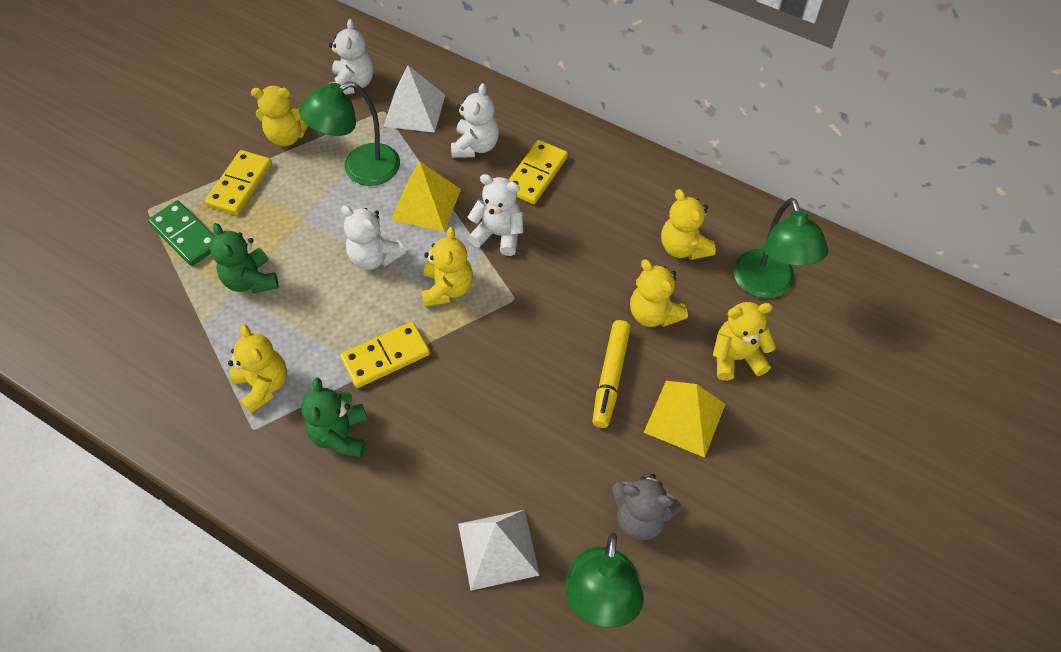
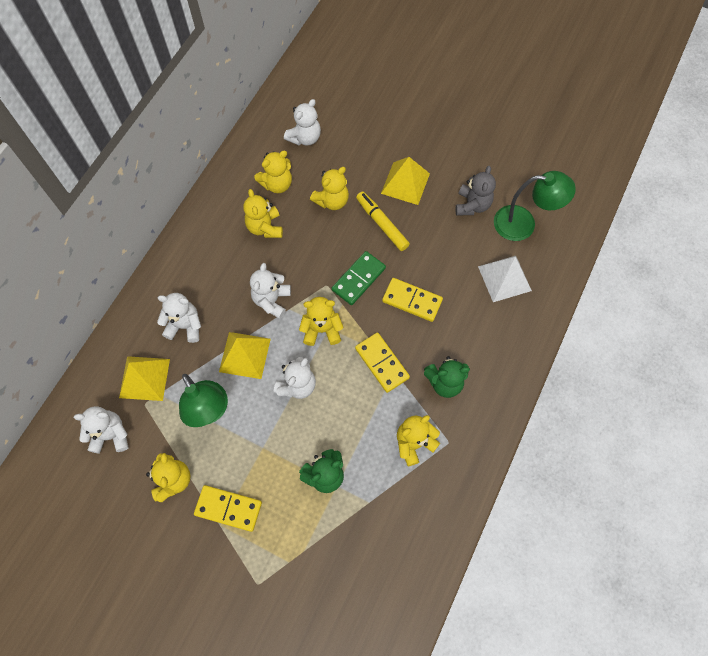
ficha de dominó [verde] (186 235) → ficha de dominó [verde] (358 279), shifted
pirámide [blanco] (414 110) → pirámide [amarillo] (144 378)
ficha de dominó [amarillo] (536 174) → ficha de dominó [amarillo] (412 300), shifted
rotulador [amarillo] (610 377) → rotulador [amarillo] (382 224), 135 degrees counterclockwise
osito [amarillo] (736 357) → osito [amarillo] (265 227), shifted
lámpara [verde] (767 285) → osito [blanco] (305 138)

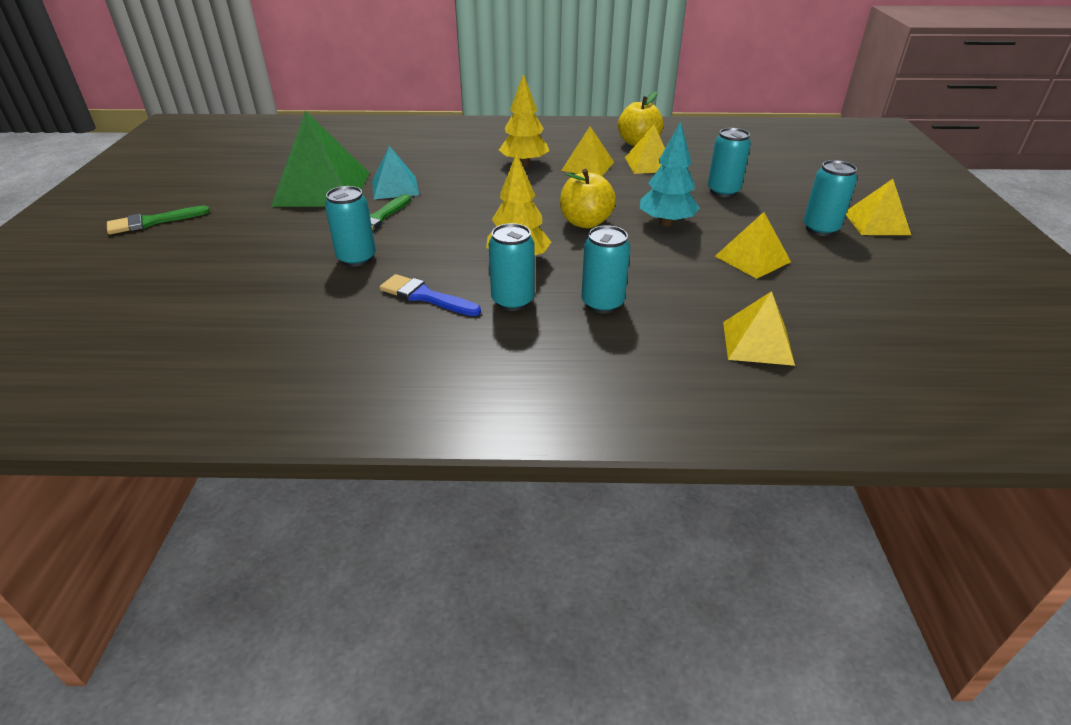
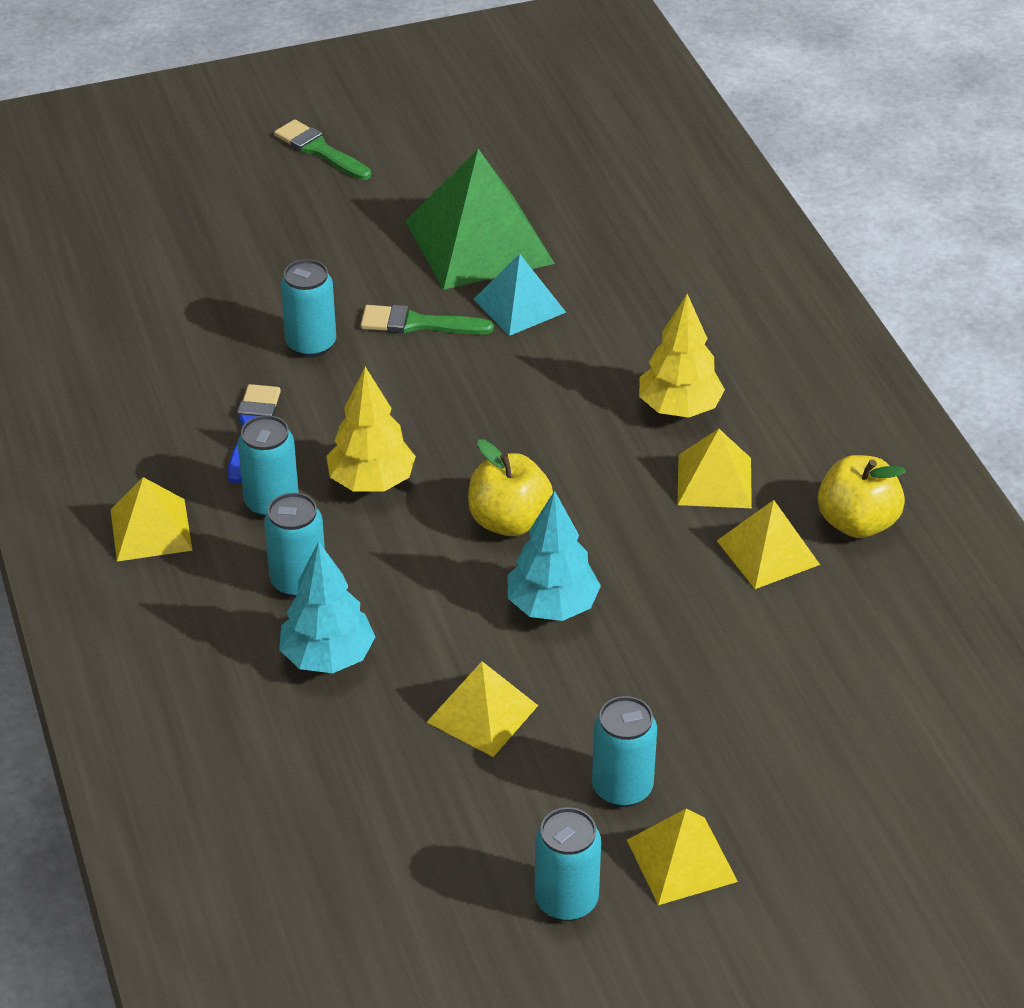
lata [turquesa] (723 191) → lata [turquesa] (566 900), shifted
pirámide [amarillo] (757 342) → pirámide [amarillo] (151 529), shifted
- → árbol [turquesa] (328 657)

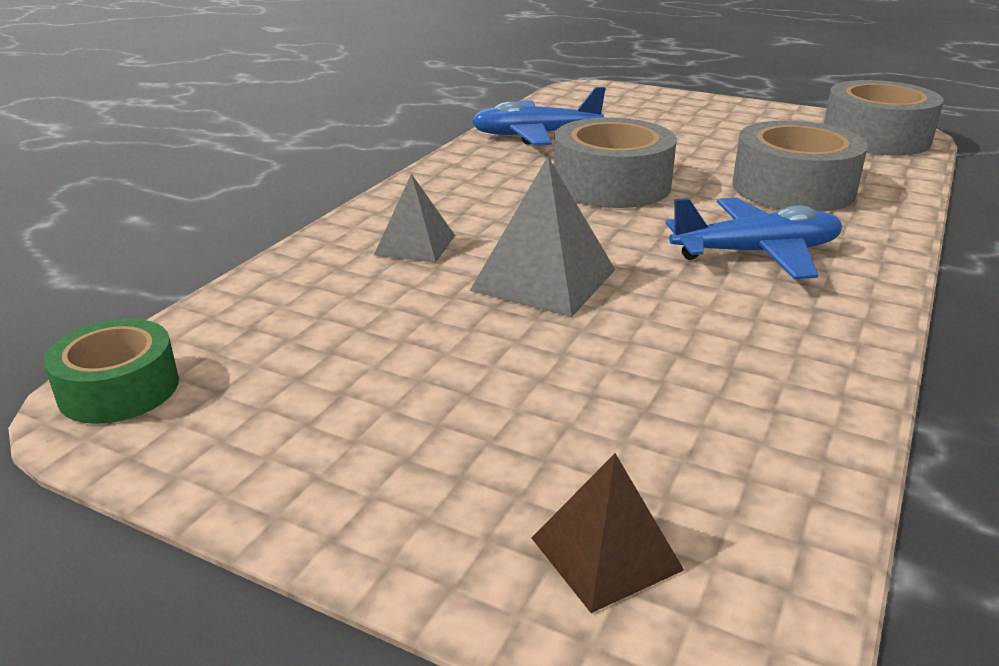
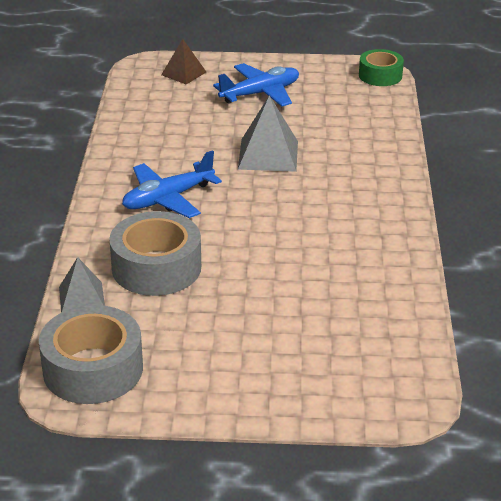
pirámide [gris] (415 245) → pirámide [gris] (81 297), shifted
avión [azul] (535 135) → avión [azul] (260 93), shifted
cinta adhesiva [gris] (611 184) → -

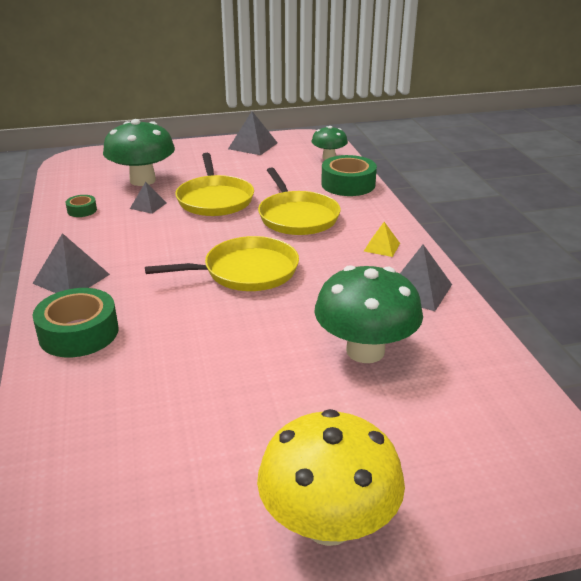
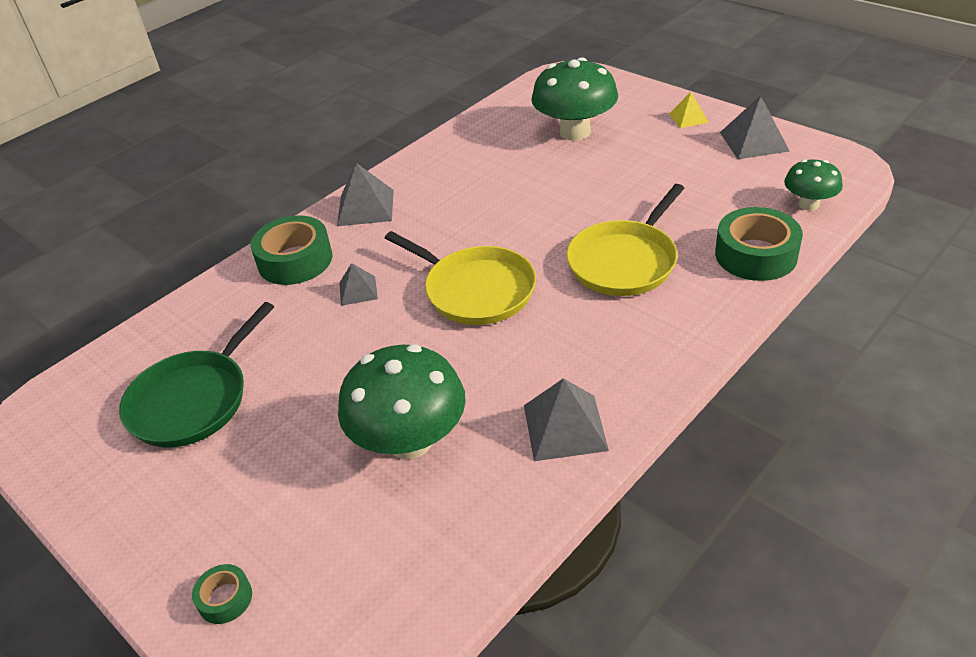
cinta adhesiva [verde] (82 210) → cinta adhesiva [verde] (225 598), shifted
pirámide [gris] (148 205) → pirámide [gris] (358 290), shifted
sartén [amarillo] (214 199) → -
seta [amarillo] (328 523) → -
pirámide [amarillo] (381 247) → pirámide [amarillo] (688 118), shifted
- → sartén [verde] (194 400)

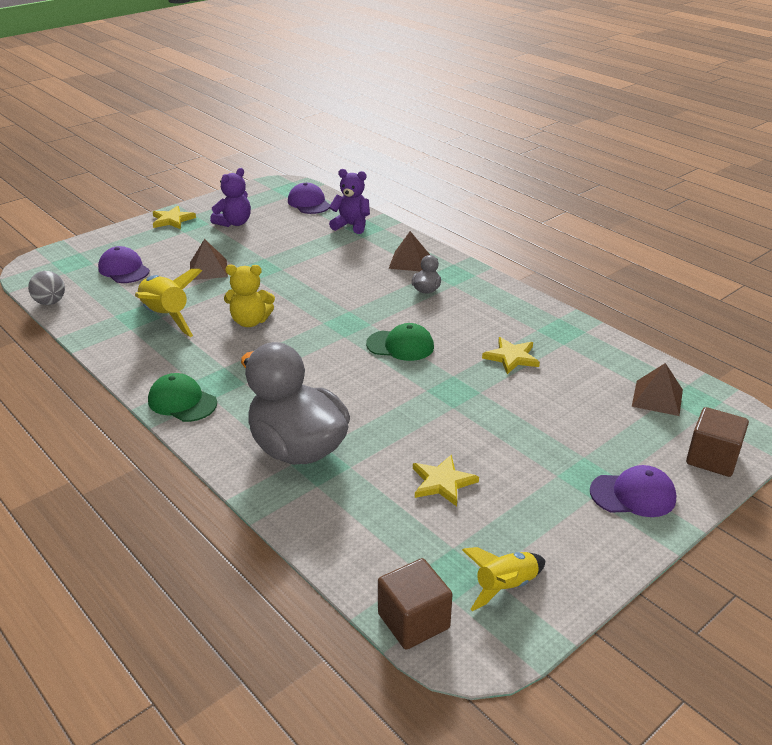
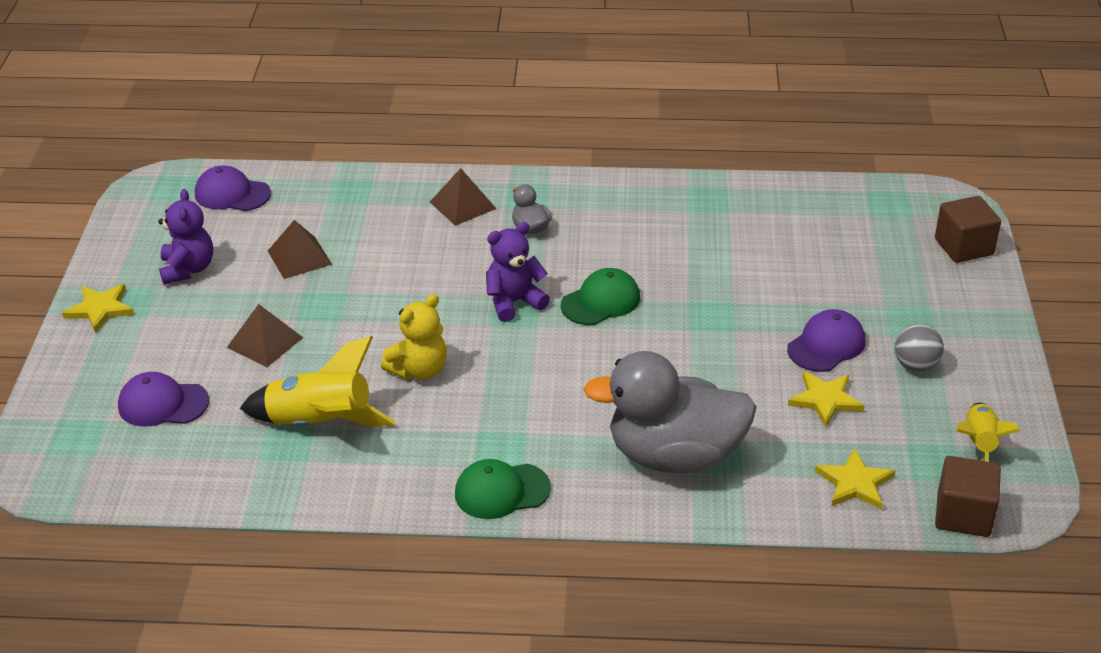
pelota [gris] (50 302) → pelota [gris] (915 365), shifted
osito [morado] (351 226) → osito [morado] (514 302), shifted
estrella [amarillo] (511 357) → estrella [amarillo] (855 483), shifted
gorra [morado] (633 495) → gorra [morado] (826 345), shifted
pirámide [marrón] (657 398) → pirámide [marrón] (299 257), shifted

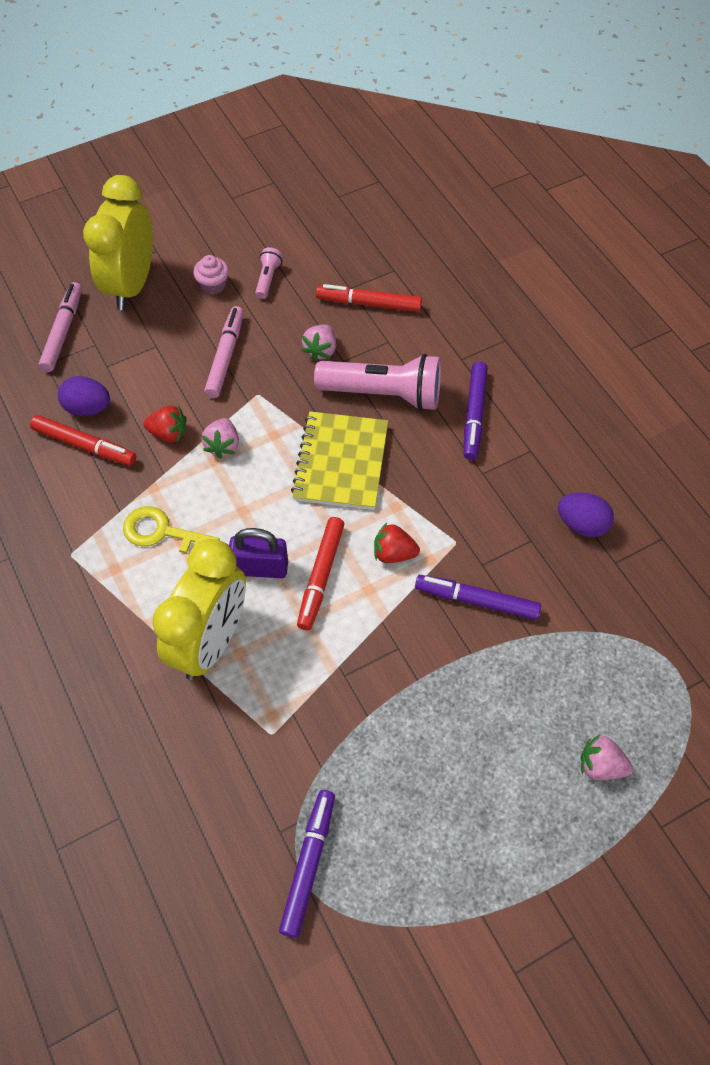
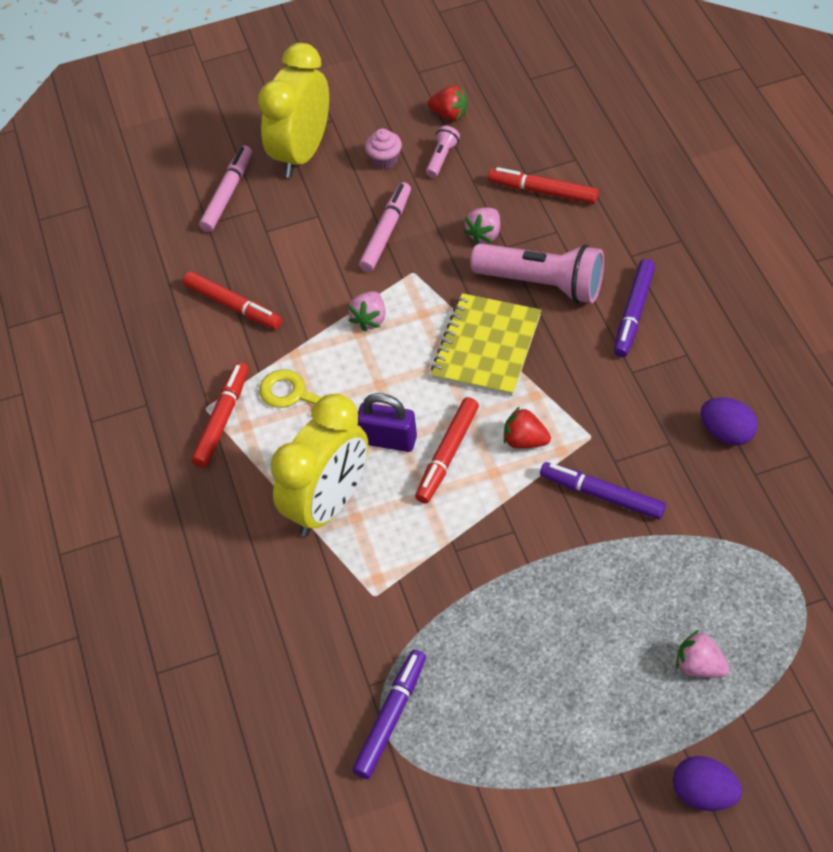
huevo [morado] (88 408) → huevo [morado] (703 793), shifted
fresa [rojo] (168 433) → fresa [rojo] (449 114), shifted
- → rotulador [rojo] (222 419)

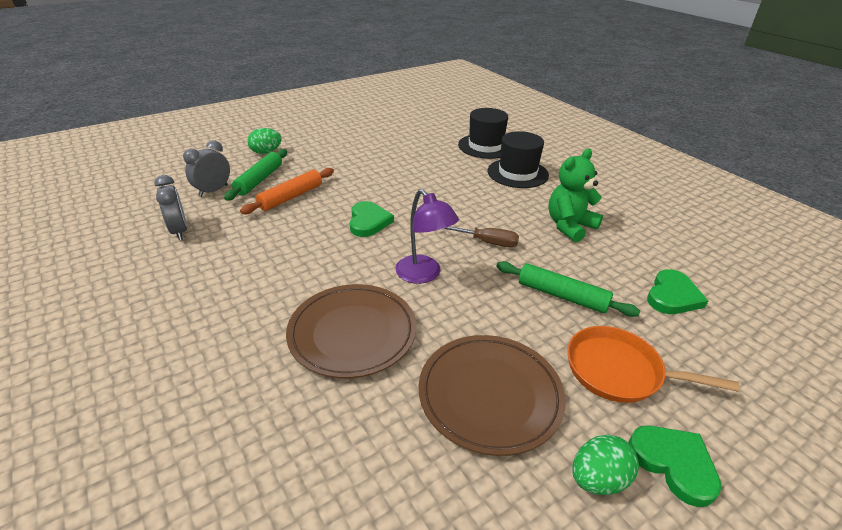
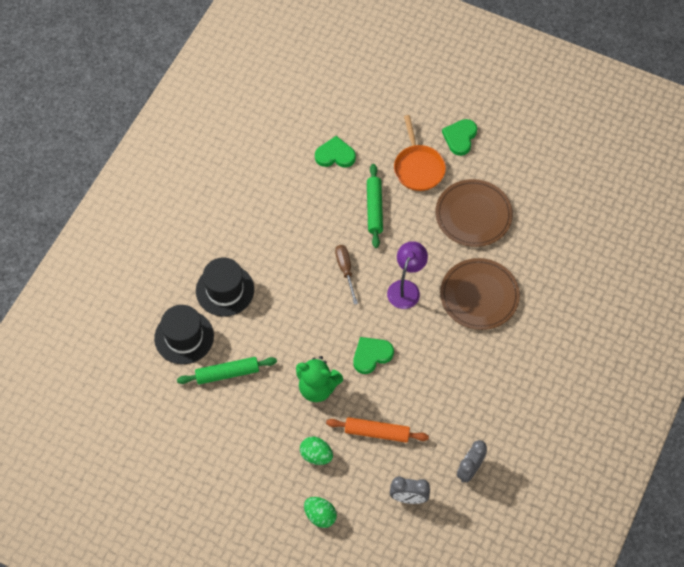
rodillo [verde] (259 180) → rodillo [verde] (227 373), shifted
osito [verde] (569 226) → osito [verde] (317 388), shifted
huevo [verde] (598 479) → huevo [verde] (316 455), shifted

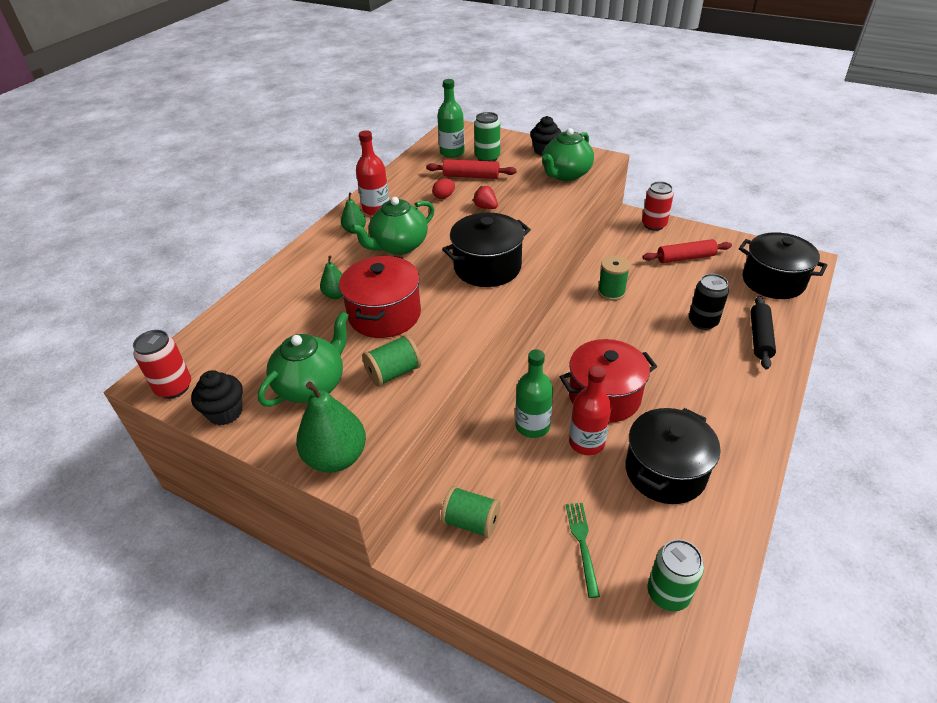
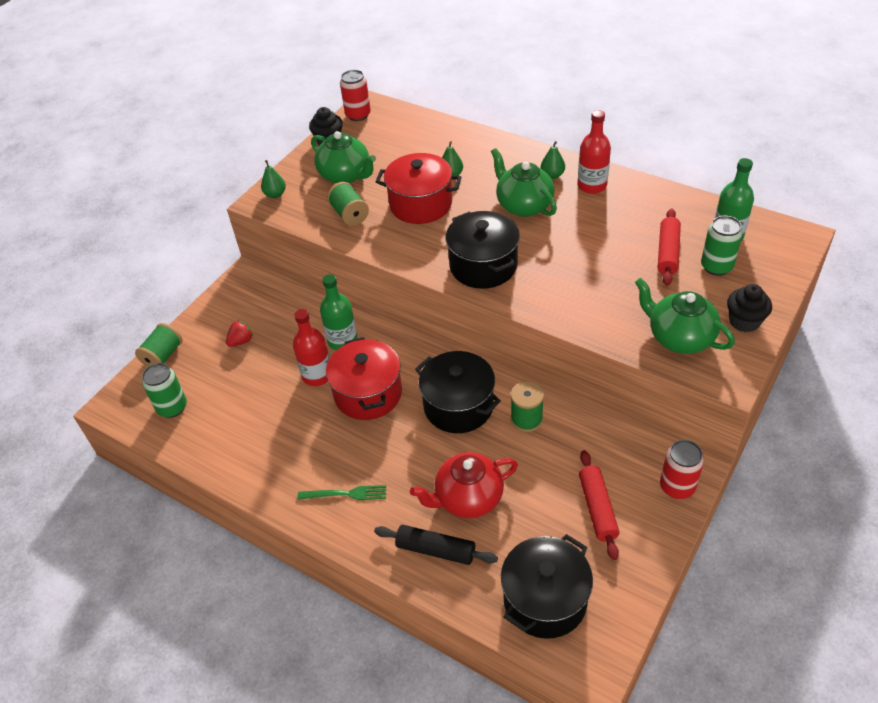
pera [verde] (336 457) → pera [verde] (275 194), x0.54
huevo [rojo] (444 196) → -
carrete [verde] (471 522) → carrete [verde] (163 356), shifted
fresa [rojo] (485 207) → fresa [rojo] (241 341), shifted
tenedor [verde] (582 544) → tenedor [verde] (346 494), shifted
olla [negro] (665 471) → olla [negro] (458 406), shifted
lata [negro] (703 322) → tetera [rojo] (468 498)

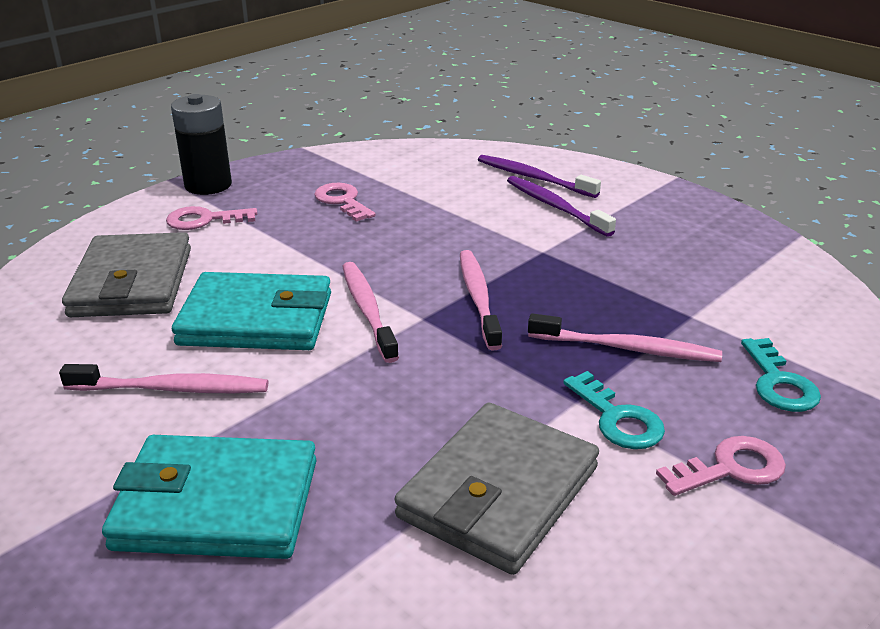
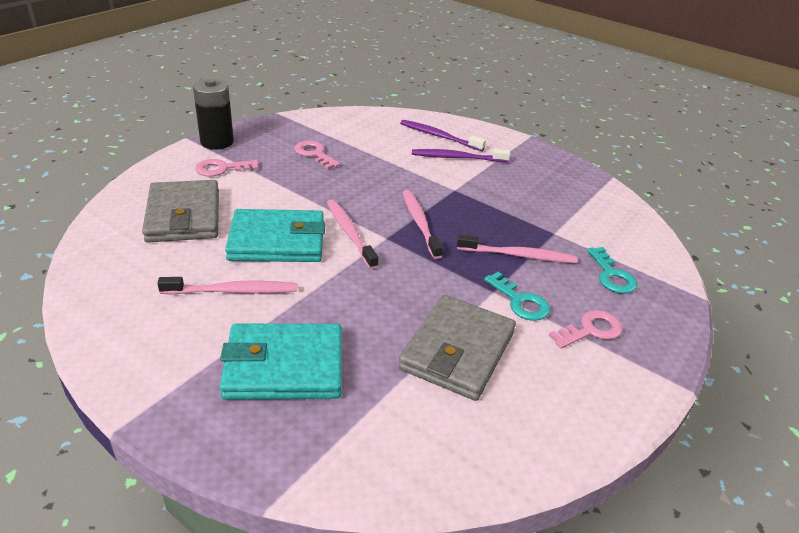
cepillo de dientes [morado] (556 207) → cepillo de dientes [morado] (457 158), 45 degrees counterclockwise

